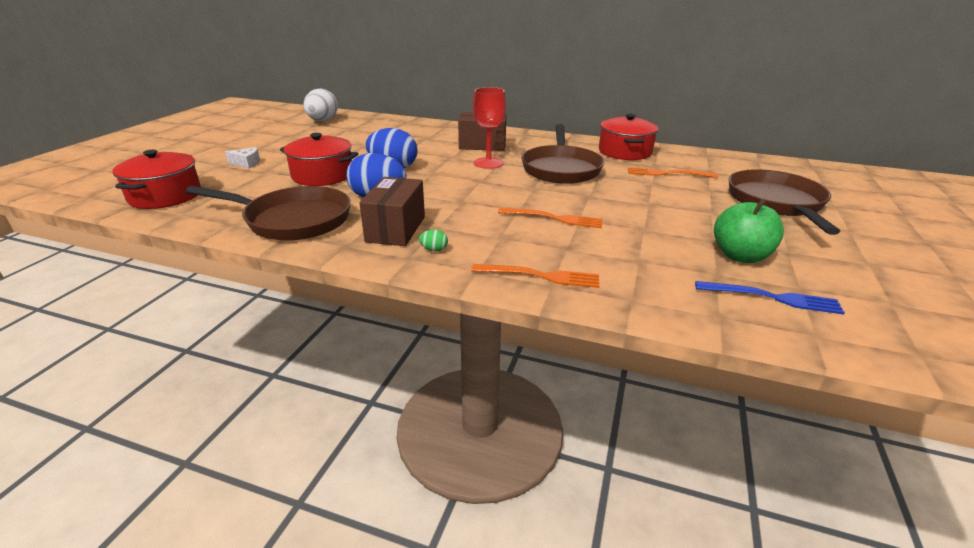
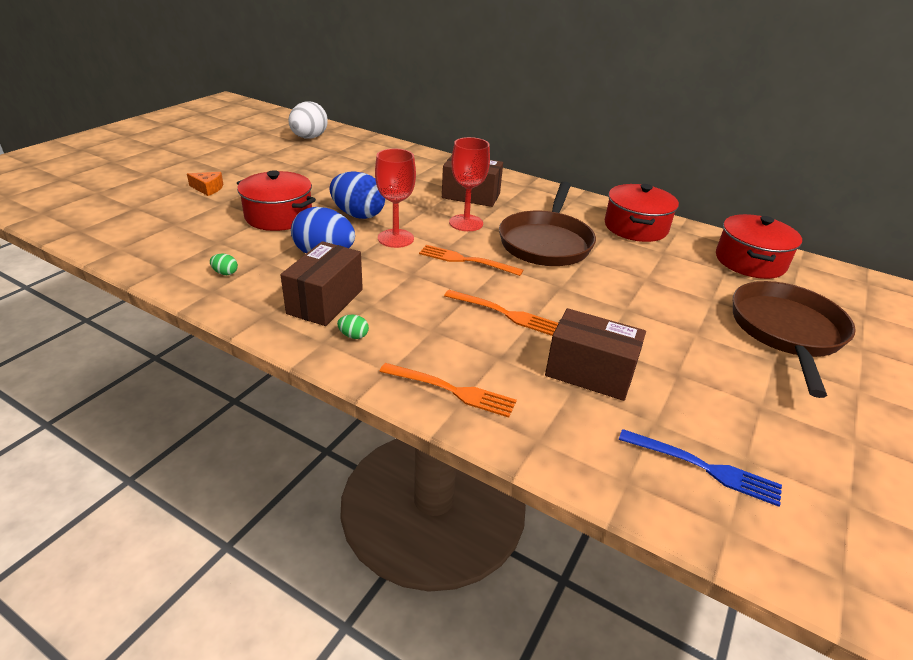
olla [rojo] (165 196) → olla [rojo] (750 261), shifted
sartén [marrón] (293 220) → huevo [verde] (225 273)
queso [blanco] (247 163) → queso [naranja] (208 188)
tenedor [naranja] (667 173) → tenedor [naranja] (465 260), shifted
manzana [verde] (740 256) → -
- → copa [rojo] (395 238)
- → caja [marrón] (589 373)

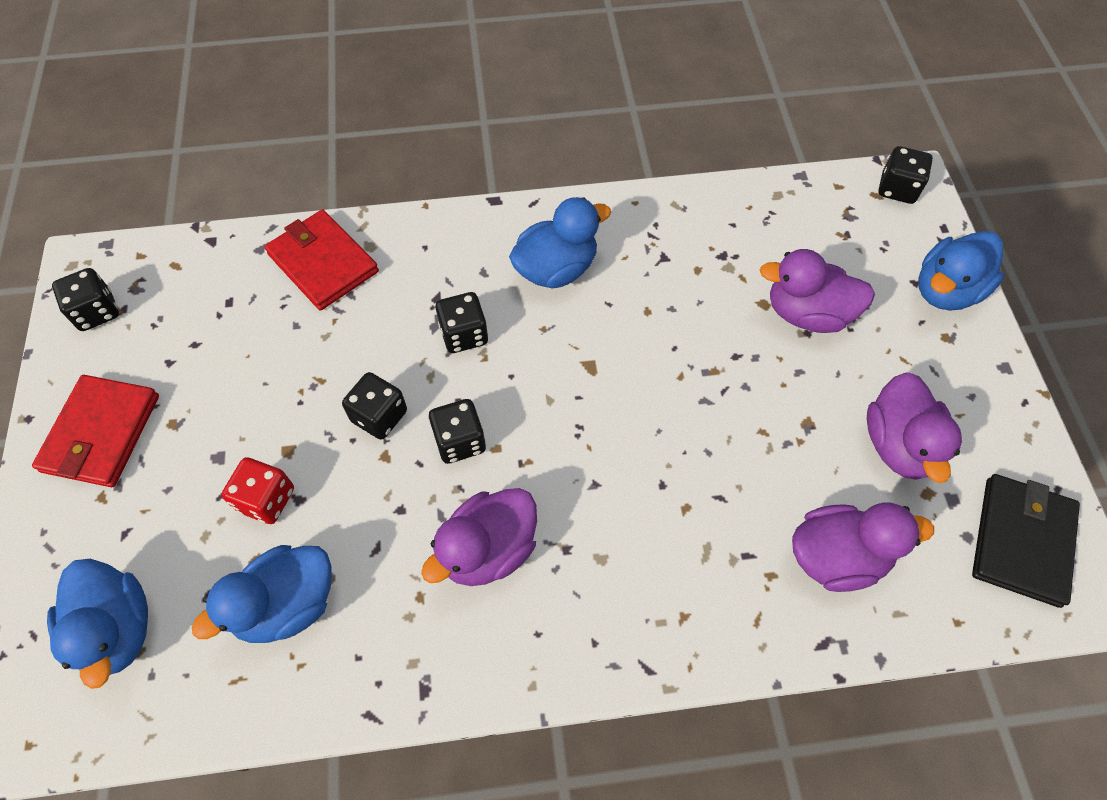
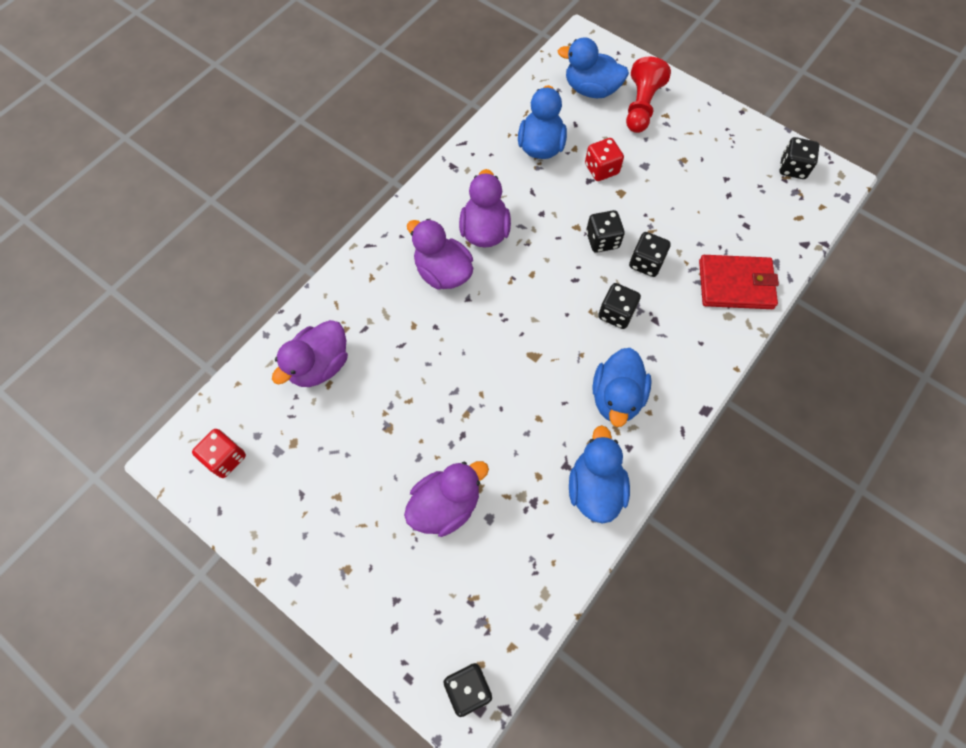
cartera [rojo] (101 433) → -
dado [negro] (460 441) → dado [negro] (646 263), shifted
pato [morado] (898 445) → pato [morado] (443 272), shifted
pato [azul] (946 290) → pato [azul] (595 488), shifted
cartera [negro] (1021 541) → dado [rojo] (225 458)
- → peón [rojo] (641 106)

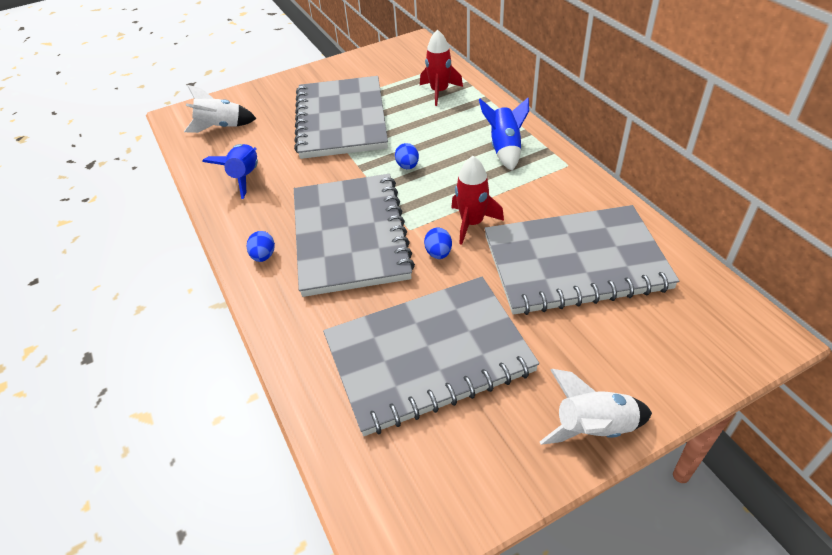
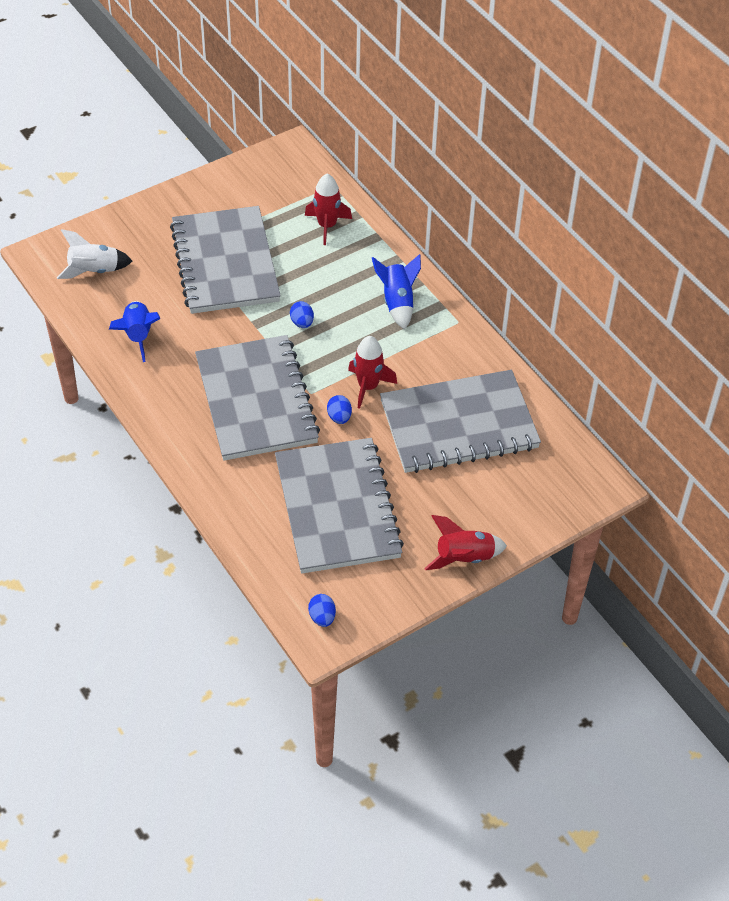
huevo [azul] (263 256) → huevo [azul] (322 617), shifted
cuaderno [gris] (428 355) → cuaderno [gris] (337 508), 75 degrees counterclockwise
cohete [blanco] (593 428) → cohete [rojo] (464 558)

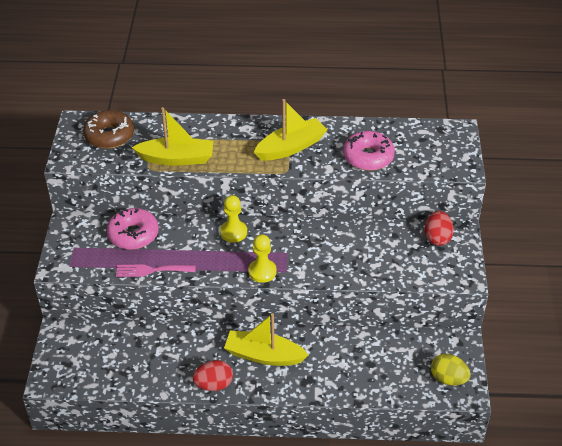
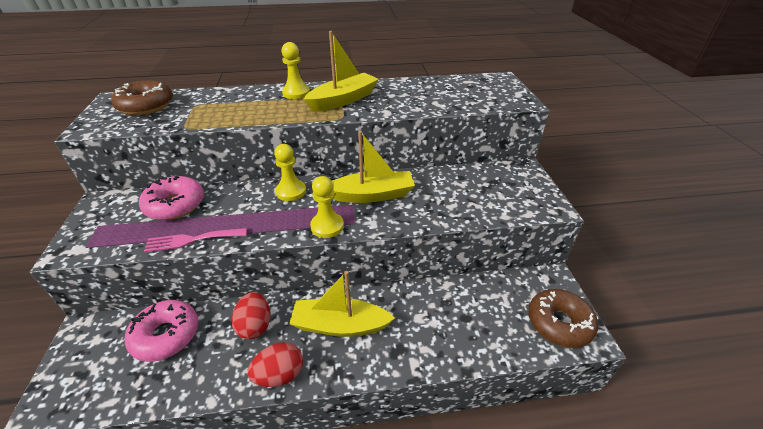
barco [amarillo] (177 158) → barco [amarillo] (372 195), shifted
rosquilla [rosa] (368 157) → rosquilla [rosa] (166 335), shifted
huevo [rojo] (437 238) → huevo [rojo] (255 325), shifted
huevo [amarillo] (448 379) → rosquilla [marrón] (559 323)
- → peón [amarillo] (296 93)

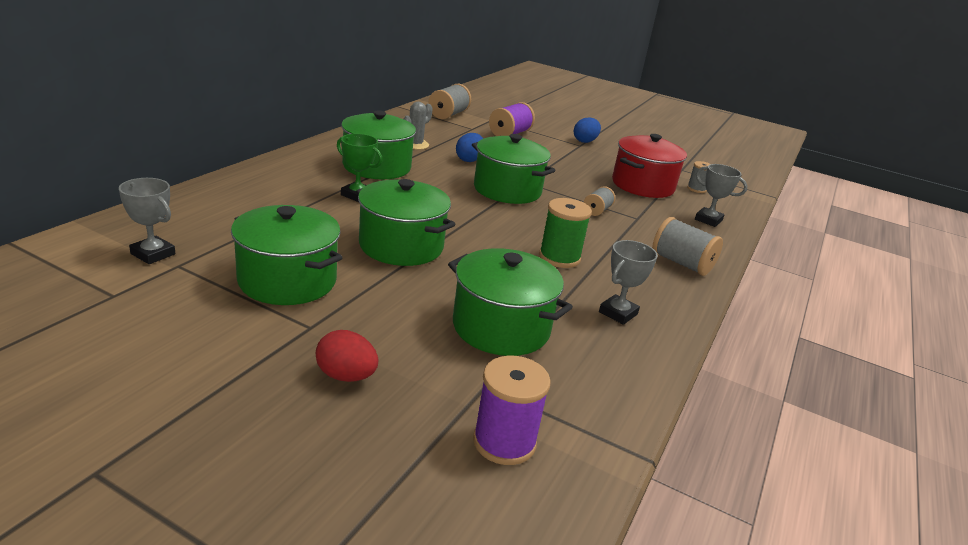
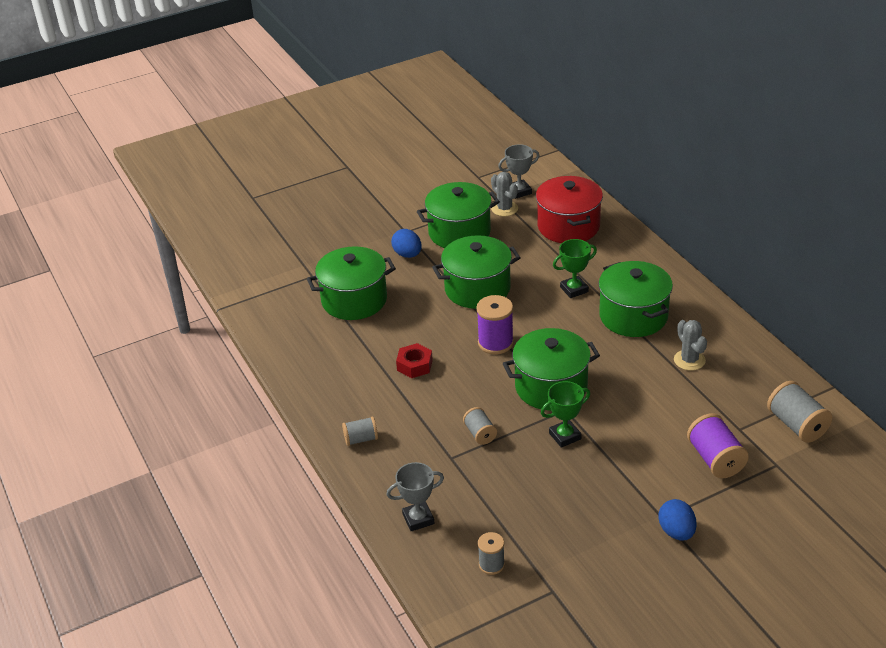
huevo [rojo] (346 376) → -
huevo [azul] (469 160) → huevo [azul] (407 254), shifted
carrete [morado] (504 442) → carrete [morado] (495 343), shifted
carrete [verde] (559 257) → tuerca [rojo] (414 365)
trofeo [gris] (618 313) → -
olla [rojo] (642 185) → olla [rojo] (568 226), shifted
carrete [gris] (681 263) → carrete [gris] (361 439), x0.61
- → cactus [gris] (504 209)
- → trofeo [verde] (565 436)

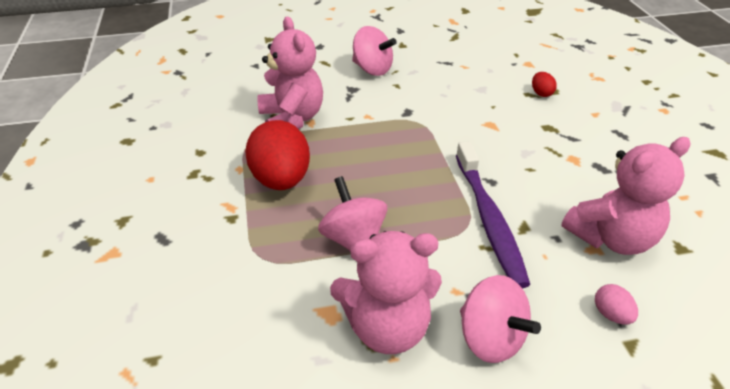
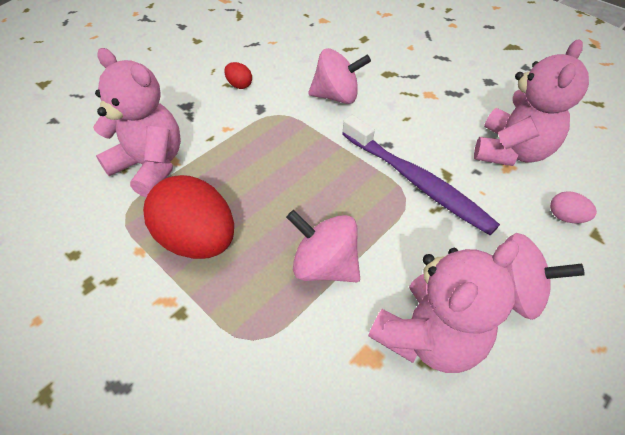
peonza [rosa] (372 69) → peonza [rosa] (336 96), shifted
huevo [rojo] (541 93) → huevo [rojo] (239 85), shifted

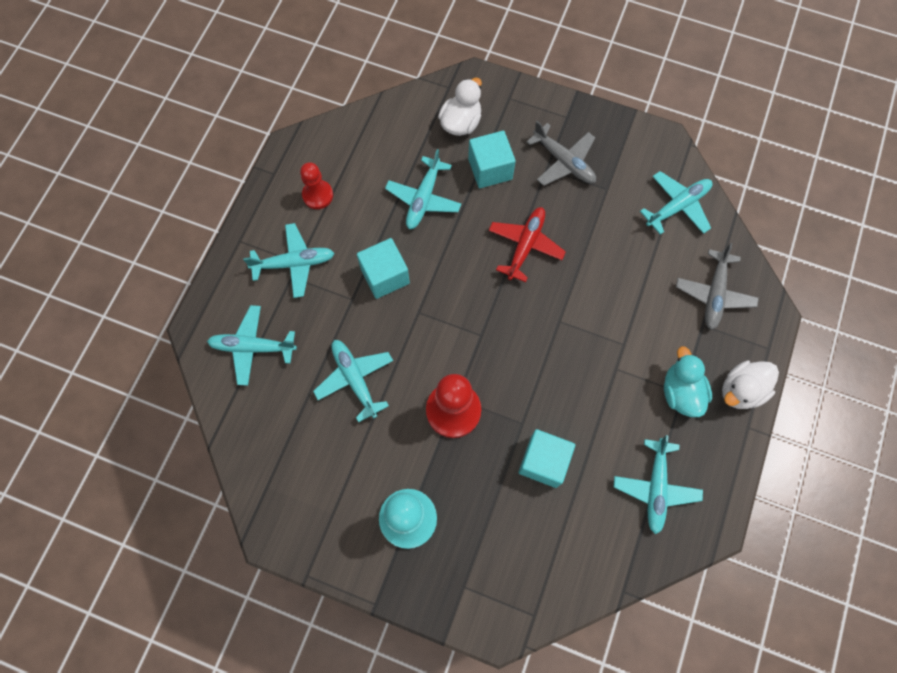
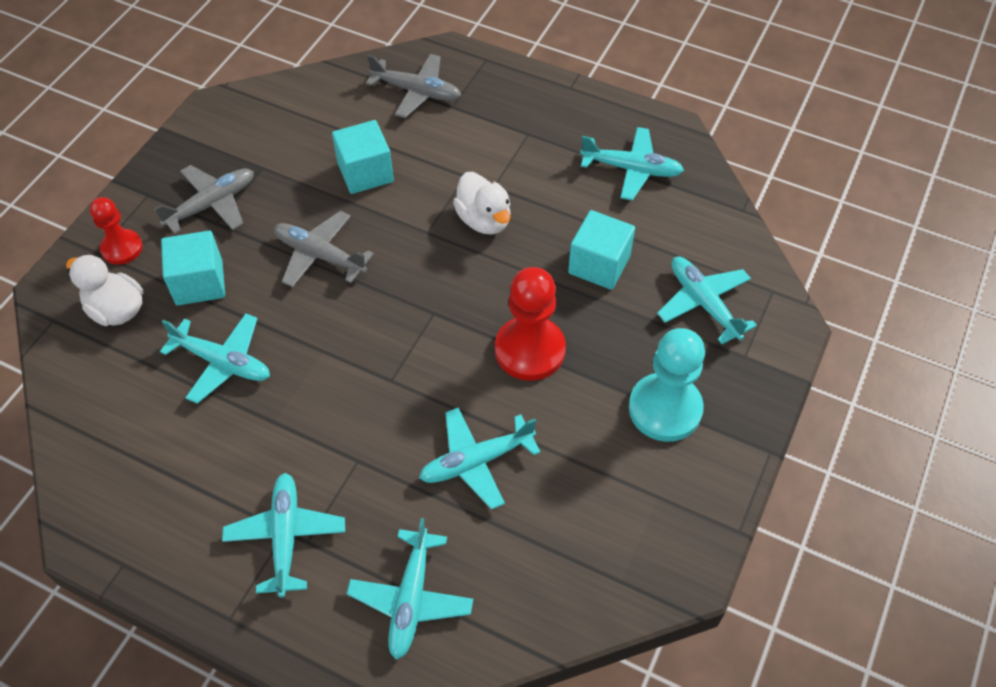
peón [rojo] (318 195) → peón [rojo] (122 248), shifted
cubo [turquesa] (385 276) → cubo [turquesa] (365 172), shifted
avión [rojo] (525 245) → avión [gris] (320 255)
avión [turquesa] (677 206) → avión [turquesa] (703 303), shifted
pato [turquesa] (681 392) → -
pato [blanco] (741 390) → pato [blanco] (484 220), shifted

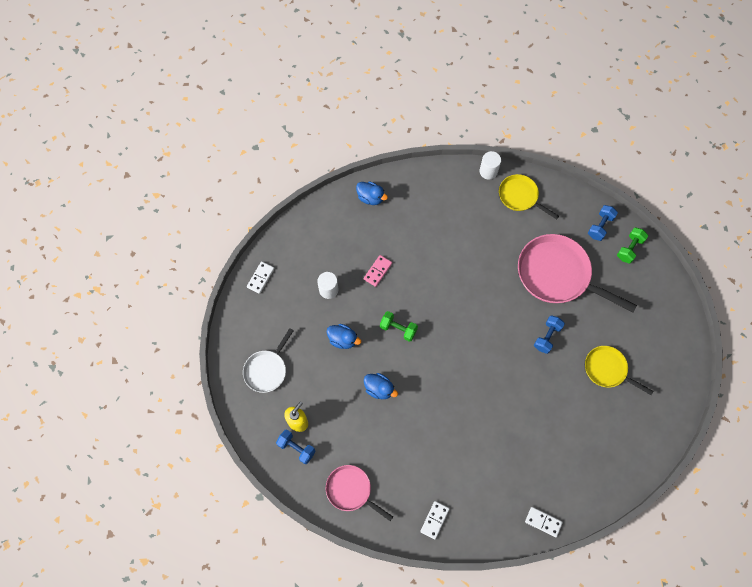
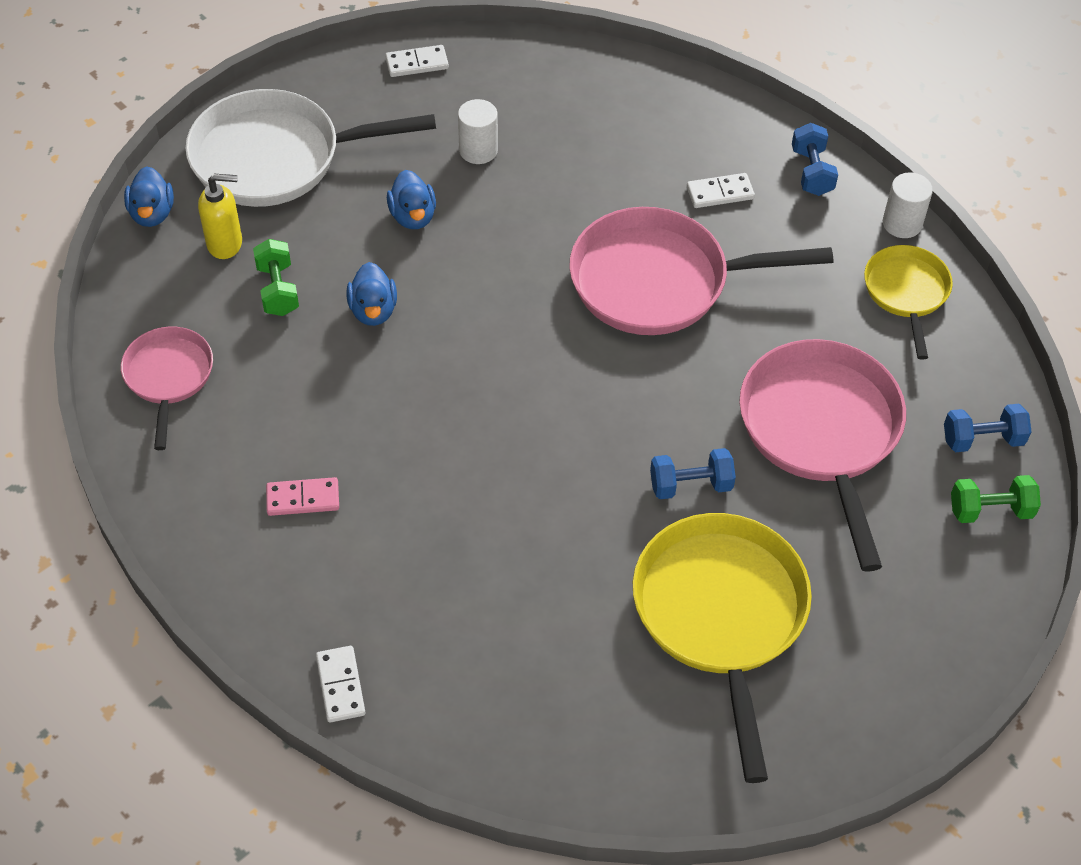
sartén [blanco] (267 370) → sartén [blanco] (276 158), x1.78
mancuerna [azul] (296 448) → mancuerna [azul] (812 172), shifted
pato [azul] (370 197) → pato [azul] (152 213), shifted
ficha de dominó [rosa] (378 271) → ficha de dominó [rosa] (303 499), shifted
mancuerna [verde] (398 329) → mancuerna [verde] (278 290), shifted
ficha de dominó [blanco] (434 520) → ficha de dominó [blanco] (720 193), shifted
sartén [amarillo] (607 370) → sartén [amarillo] (721 616), x1.78
- → sartén [rosa] (659 281)

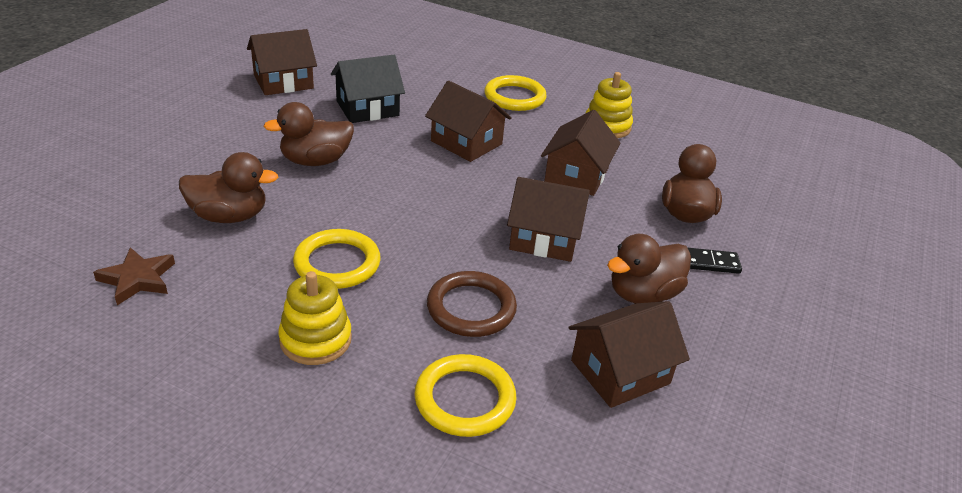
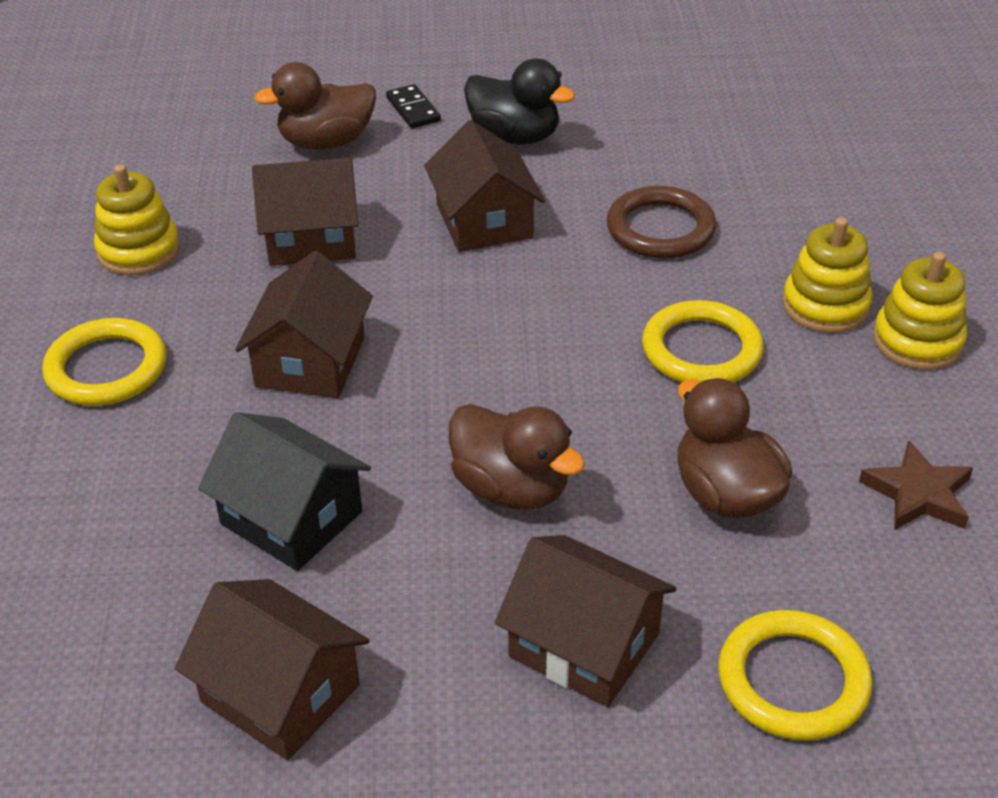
anillo [amarillo] (465 399) → anillo [amarillo] (793 680), shifted
casa [marrón] (620 372) → casa [marrón] (584 645), shifted
pato [marrón] (643 294) → pato [negro] (515 136)
- → juguete apilable [amarillo] (917 341)

